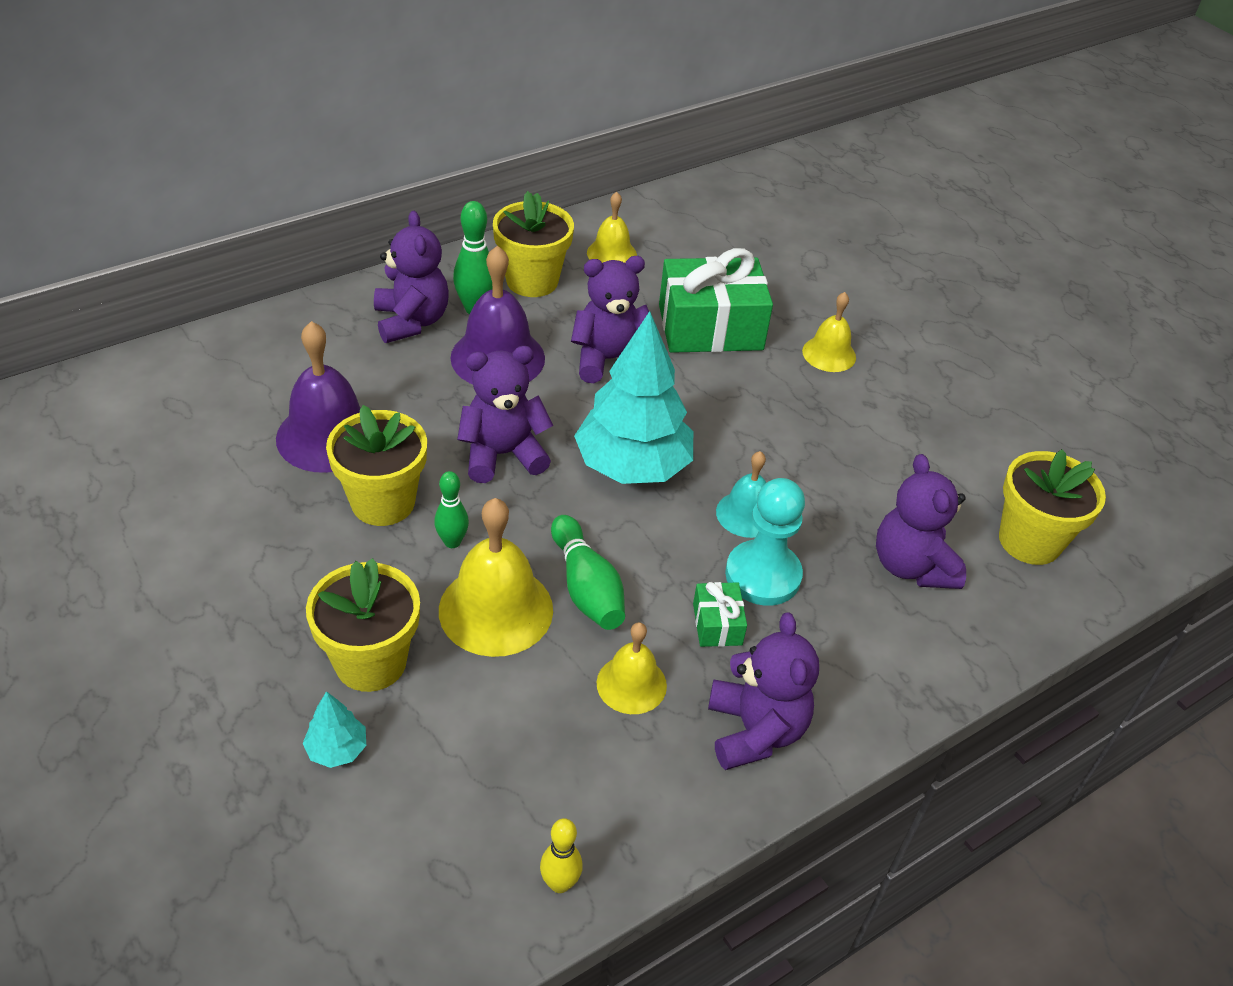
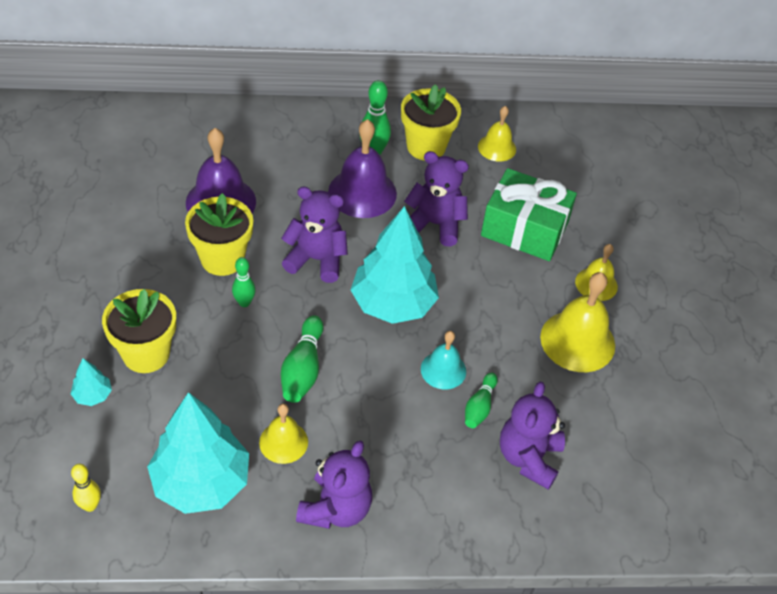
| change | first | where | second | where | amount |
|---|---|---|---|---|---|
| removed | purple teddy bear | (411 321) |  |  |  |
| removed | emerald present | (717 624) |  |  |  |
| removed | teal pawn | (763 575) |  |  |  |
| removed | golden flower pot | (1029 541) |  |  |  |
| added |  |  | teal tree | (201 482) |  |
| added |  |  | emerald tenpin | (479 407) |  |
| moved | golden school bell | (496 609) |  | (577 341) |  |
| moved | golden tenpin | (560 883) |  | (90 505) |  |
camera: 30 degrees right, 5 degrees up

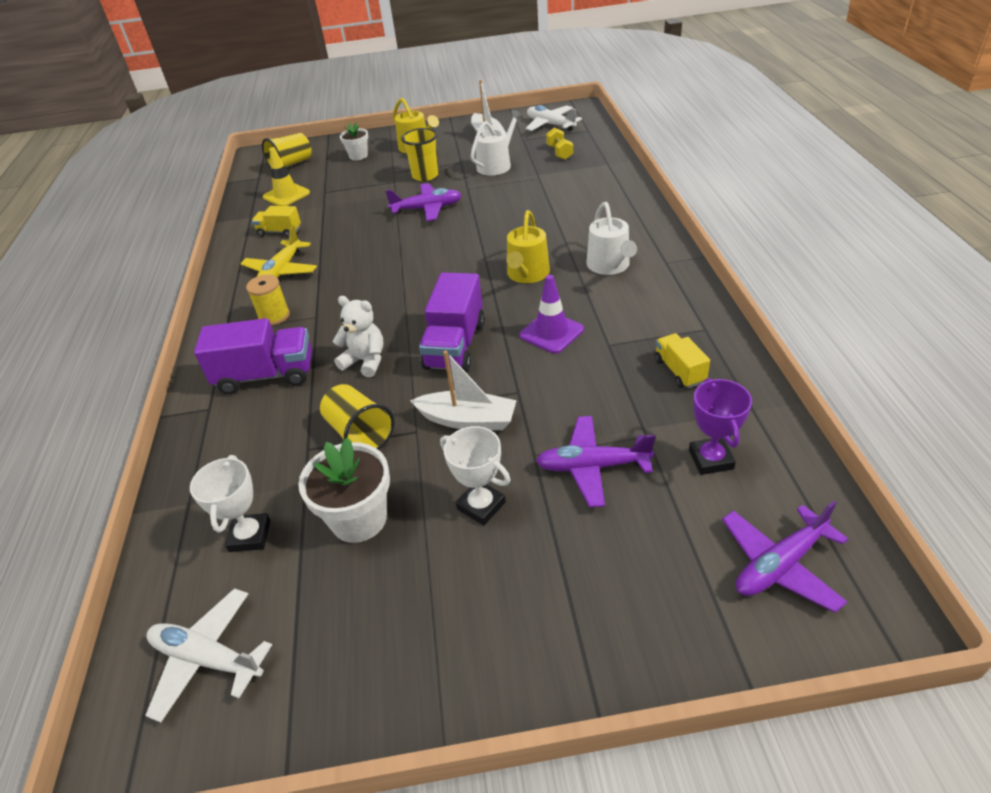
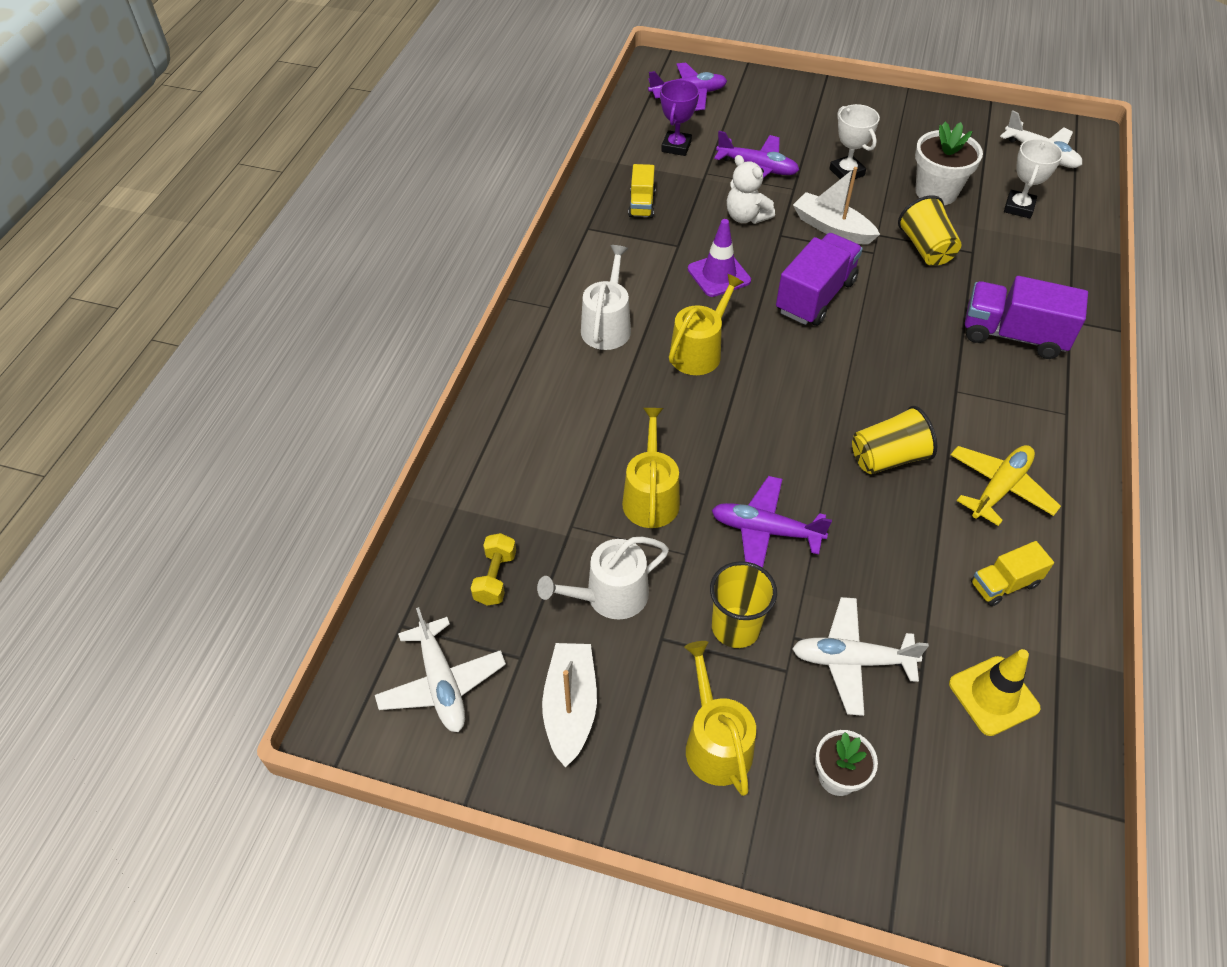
| change | first | where | second | where | amount |
|---|---|---|---|---|---|
| removed | golden reel of thread | (274 316) |  |  |  |
| added |  |  | golden sprinkling can | (651 496) |  |
| added |  |  | snow-white aeroplane | (851 660) |  |
| moved | golden cup | (291 164) |  | (888 458) |  |
| moved | snow-white teddy bear | (365 361) |  | (746 217) |  |
| turned | golden truck | (279 232) |  | (1004 584) | 120 degrees clockwise |
camera: 160 degrees left, 10 degrees up

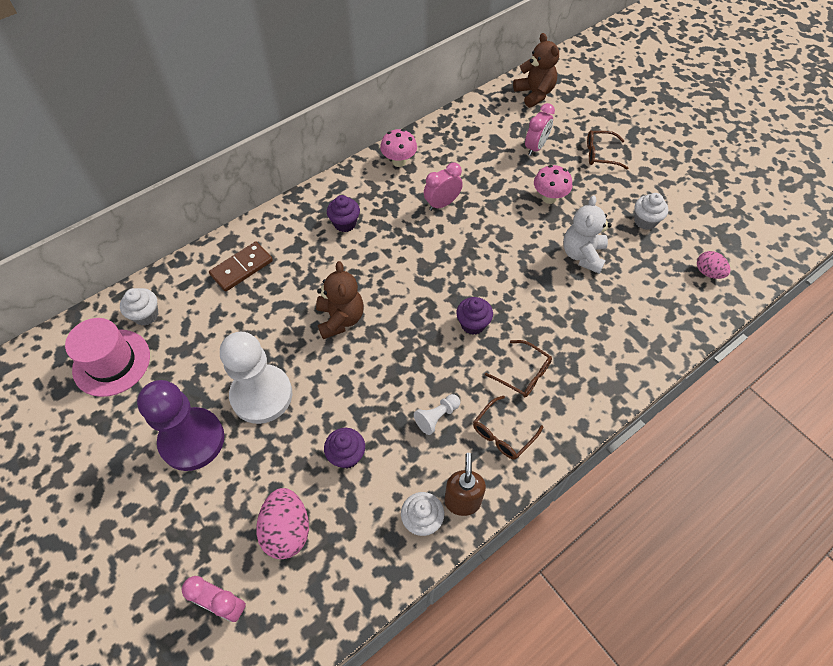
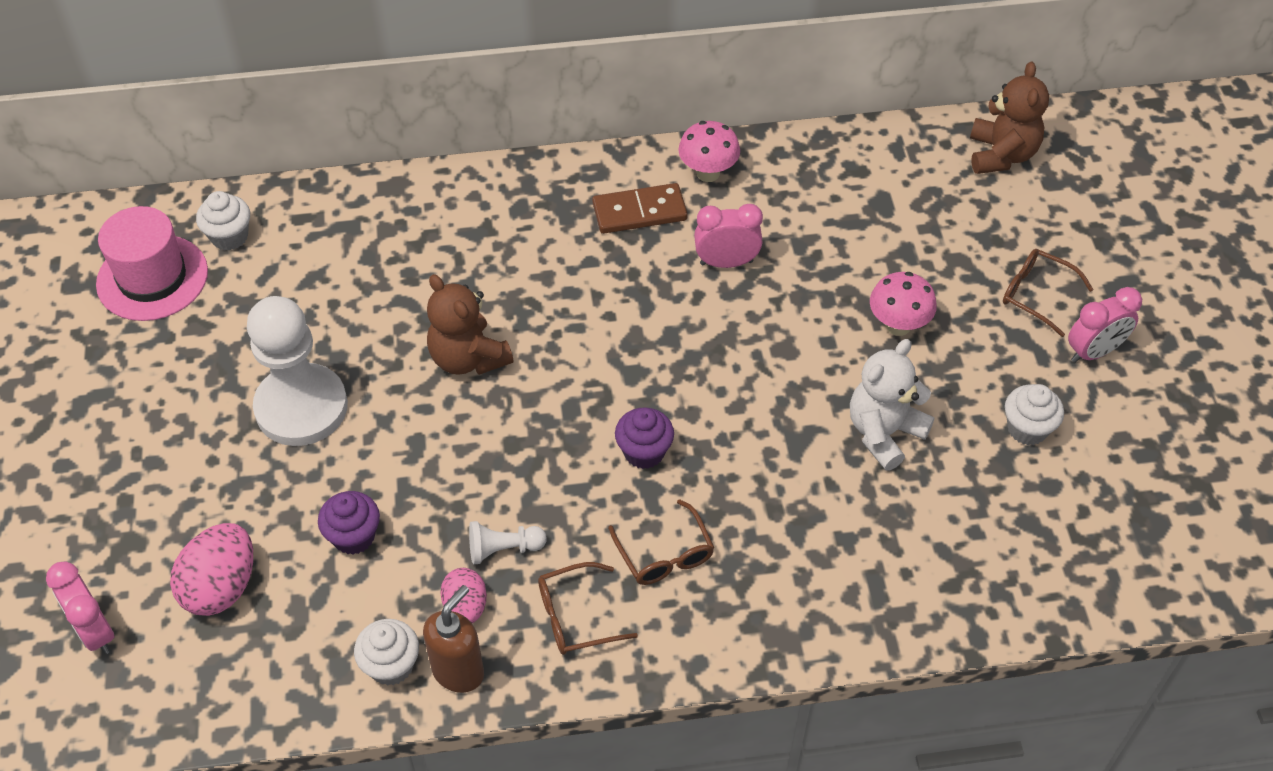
| change | first | where | second | where | amount |
|---|---|---|---|---|---|
| removed | purple pawn | (192 440) |  |  |  |
| removed | purple fairy cake | (345 223) |  |  |  |
| moved | russet domino piece | (241 268) |  | (639 212) |  |
| moved | rose-pink clock | (535 147) |  | (1094 352) |  |
| moved | rose-pink egg | (708 272) |  | (466 606) |  |
| turned | russet teddy bear | (340 319) |  | (468 358) | 120 degrees clockwise |
camera: 30 degrees right, 5 degrees down

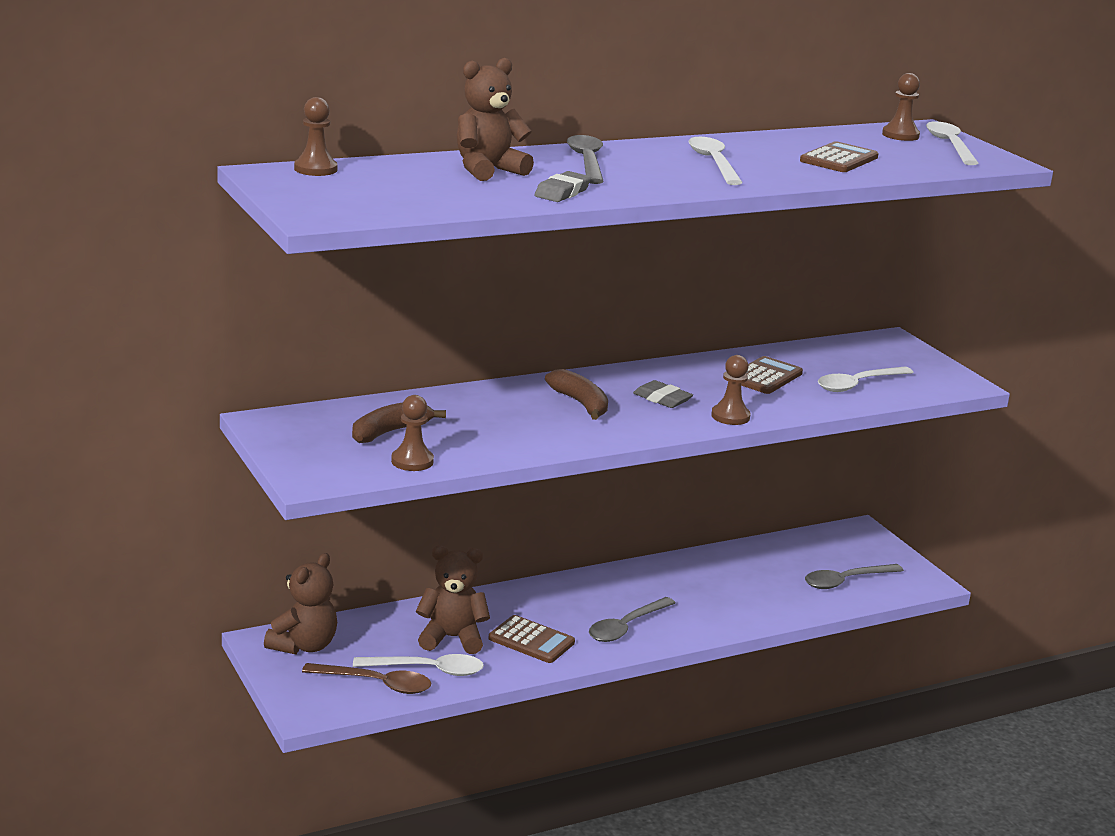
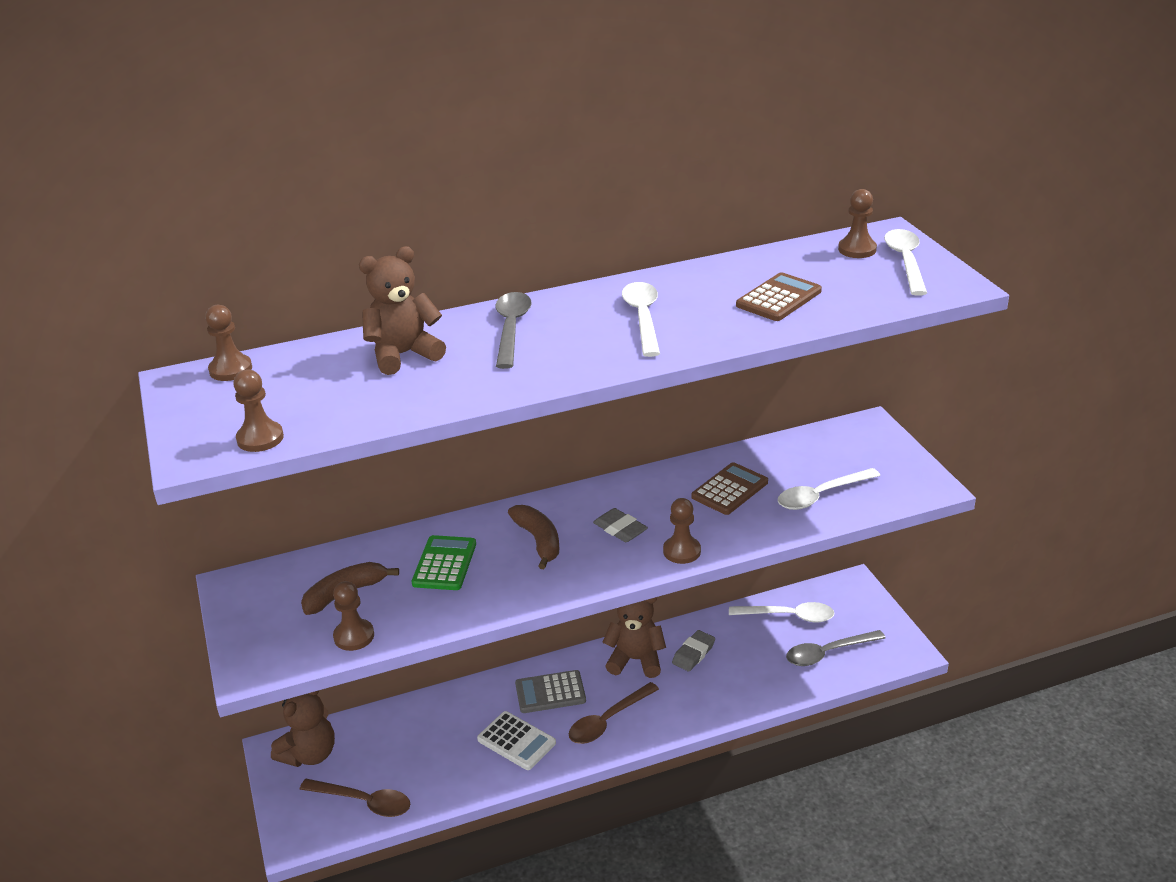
| change | first | where | second | where | amount |
|---|---|---|---|---|---|
| added |  |  | russet pawn | (260 438) |  |
| added |  |  | emerald pocket calculator | (444 564) |  |
| added |  |  | grey pocket calculator | (550 692) |  |
| moved | snow-white teaspoon | (427 670) |  | (788 616) |  |
| moved | russet teddy bear | (452 638) |  | (635 660) |  |
| moved | grey pencil eraser | (562 192) |  | (693 654) |  |
| recoloured | russet pocket calculator | (531 640) | snow-white pocket calculator | (516 741) |  |
| recoloured | grey teaspoon | (626 627) | russet teaspoon | (608 720) |  |
camera: 10 degrees right, 10 degrees up

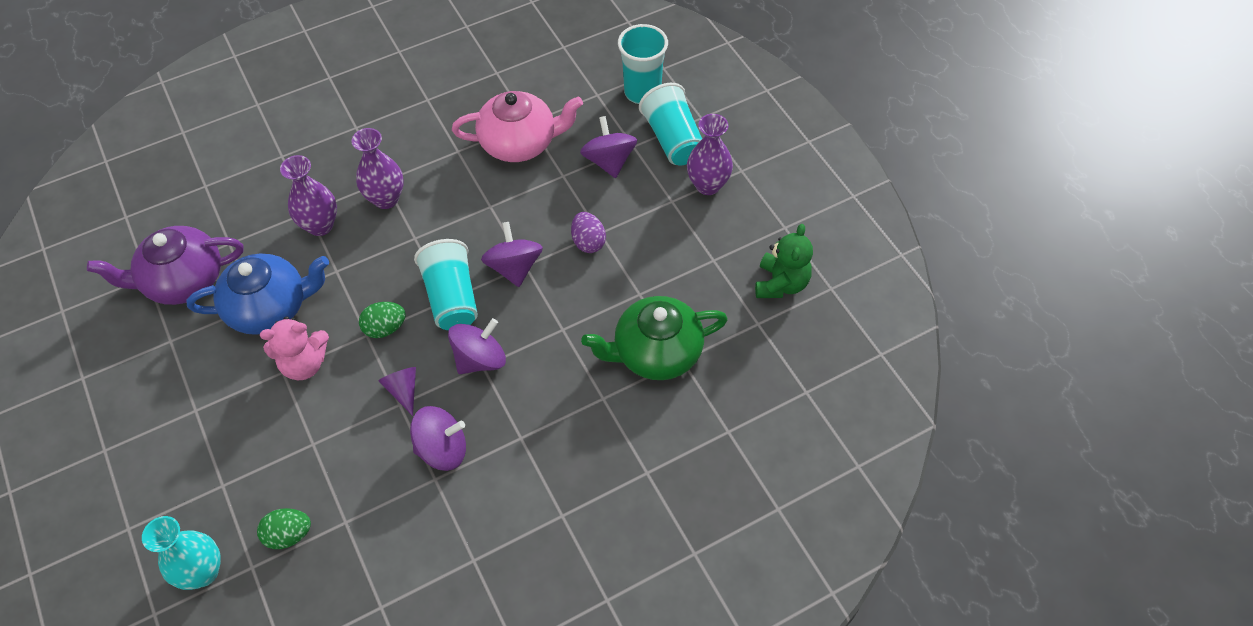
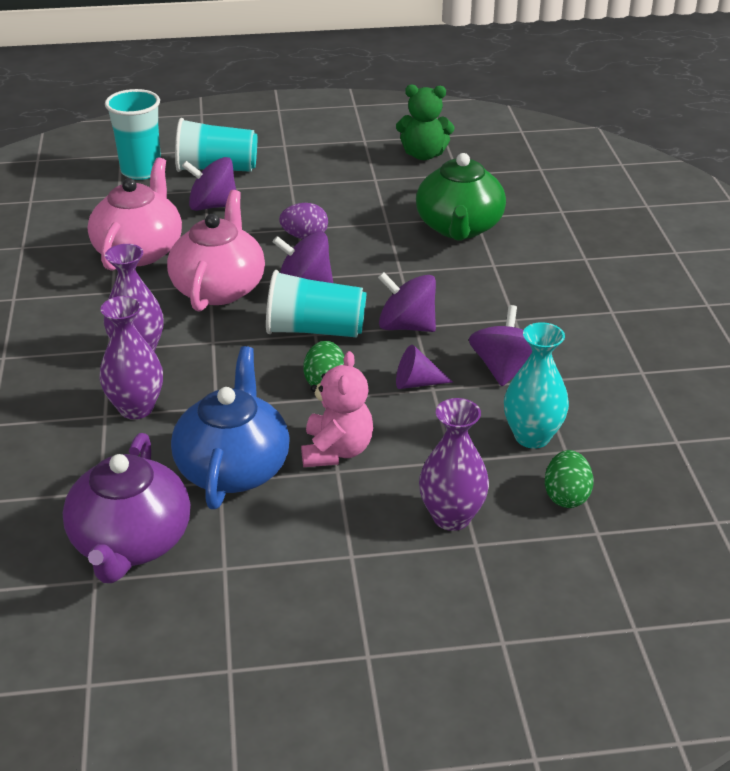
| change | first | where | second | where | amount |
|---|---|---|---|---|---|
| added |  |  | rose-pink china teapot | (219 288) |  |
| moved | teal tall vase | (203 572) |  | (532 436) |  |
| moved | purple tall vase | (708 185) |  | (451 517) |  |
| turned | purple spinning top | (480 359) |  | (406 326) | 45 degrees counterclockwise |
| turned | emerald teddy bear | (781 284) |  | (423 155) | 150 degrees clockwise |
camera: 70 degrees left, 20 degrees down

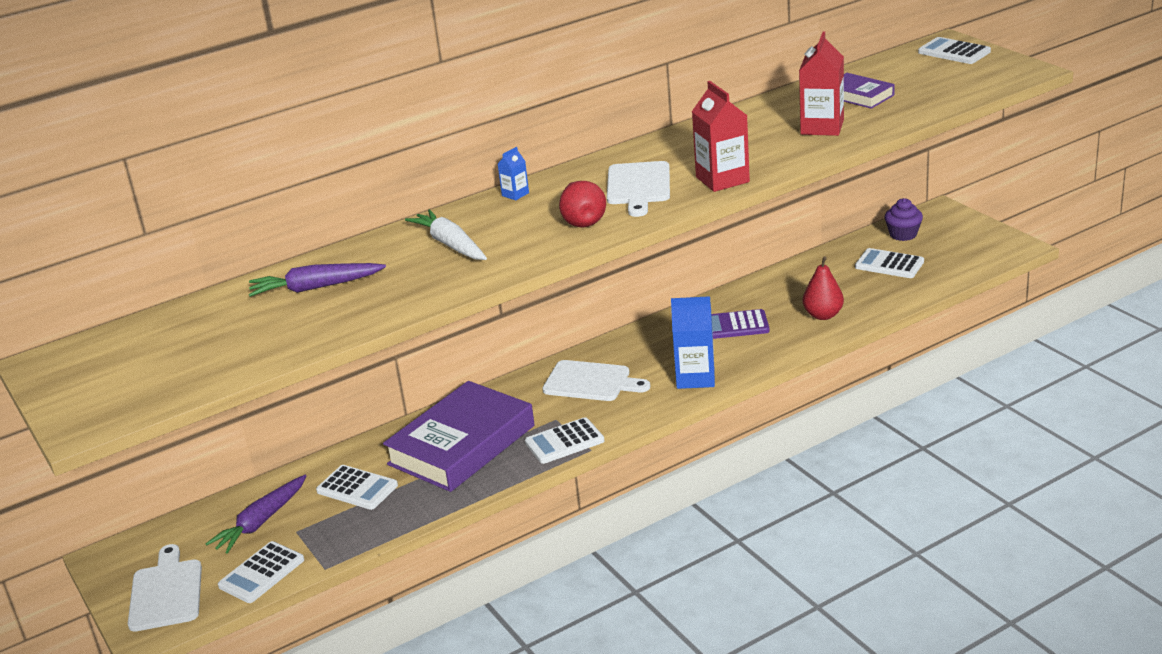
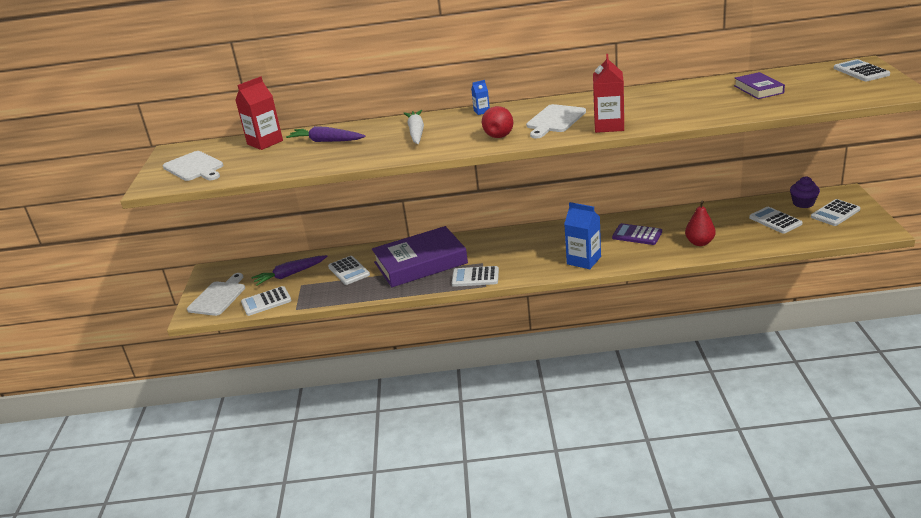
| change | first | where | second | where | amount |
|---|---|---|---|---|---|
| added |  |  | snow-white pocket calculator | (835 213) |  |
| moved | snow-white chopping board | (591 382) |  | (195 167) |  |
| moved | scarlet carton | (822 127) |  | (265 142) |  |
camera: 30 degrees right, 0 degrees up

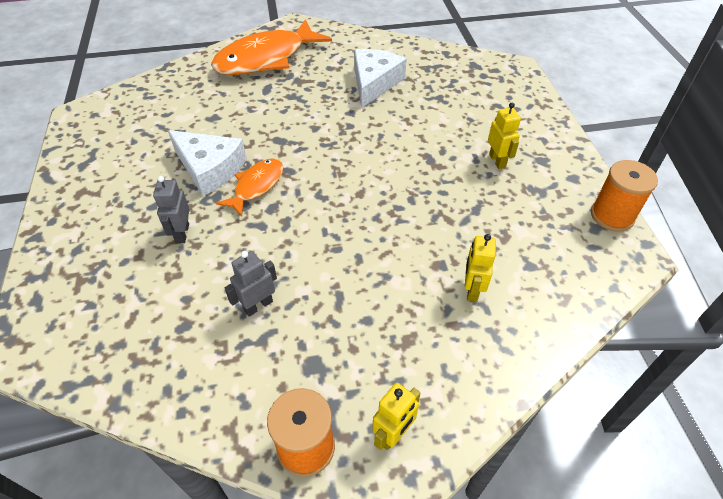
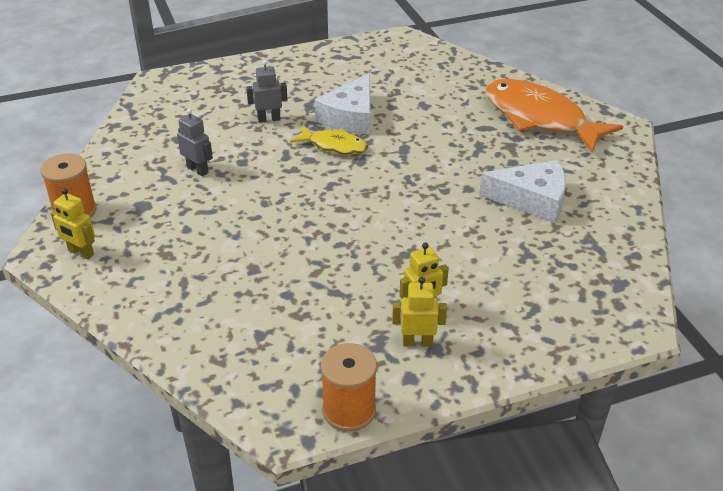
| change | first | where | second | where | amount |
|---|---|---|---|---|---|
| moved | golden robot | (472 290) |  | (417 342) |  |
| recoloured | orange-coloured fish figure | (256 186) | golden fish figure | (334 146) |  |
camera: 80 degrees right, 10 degrees down

